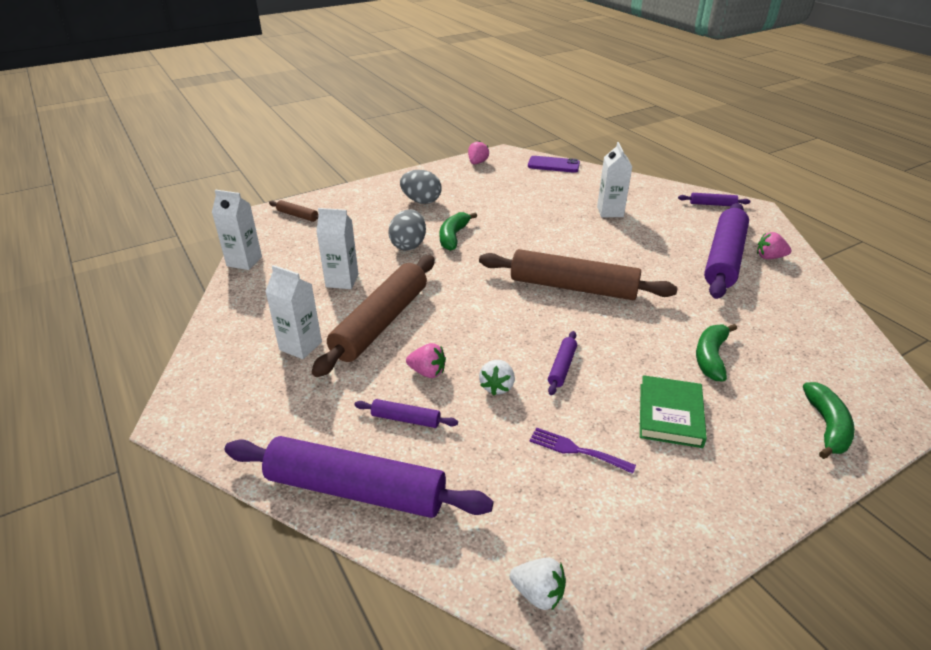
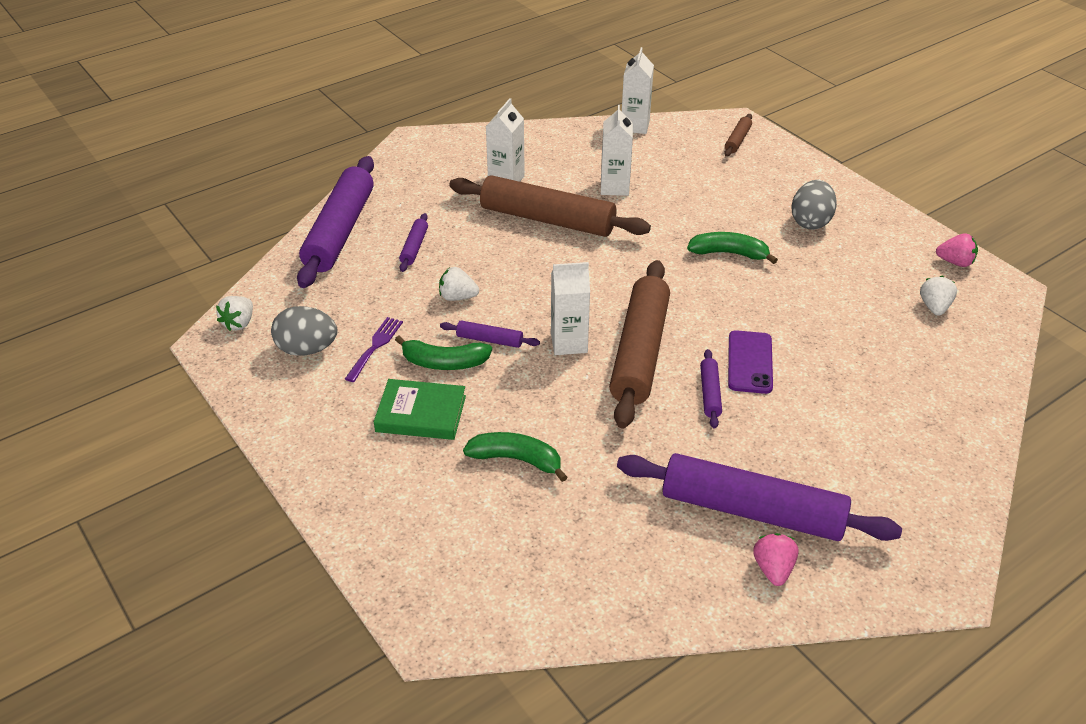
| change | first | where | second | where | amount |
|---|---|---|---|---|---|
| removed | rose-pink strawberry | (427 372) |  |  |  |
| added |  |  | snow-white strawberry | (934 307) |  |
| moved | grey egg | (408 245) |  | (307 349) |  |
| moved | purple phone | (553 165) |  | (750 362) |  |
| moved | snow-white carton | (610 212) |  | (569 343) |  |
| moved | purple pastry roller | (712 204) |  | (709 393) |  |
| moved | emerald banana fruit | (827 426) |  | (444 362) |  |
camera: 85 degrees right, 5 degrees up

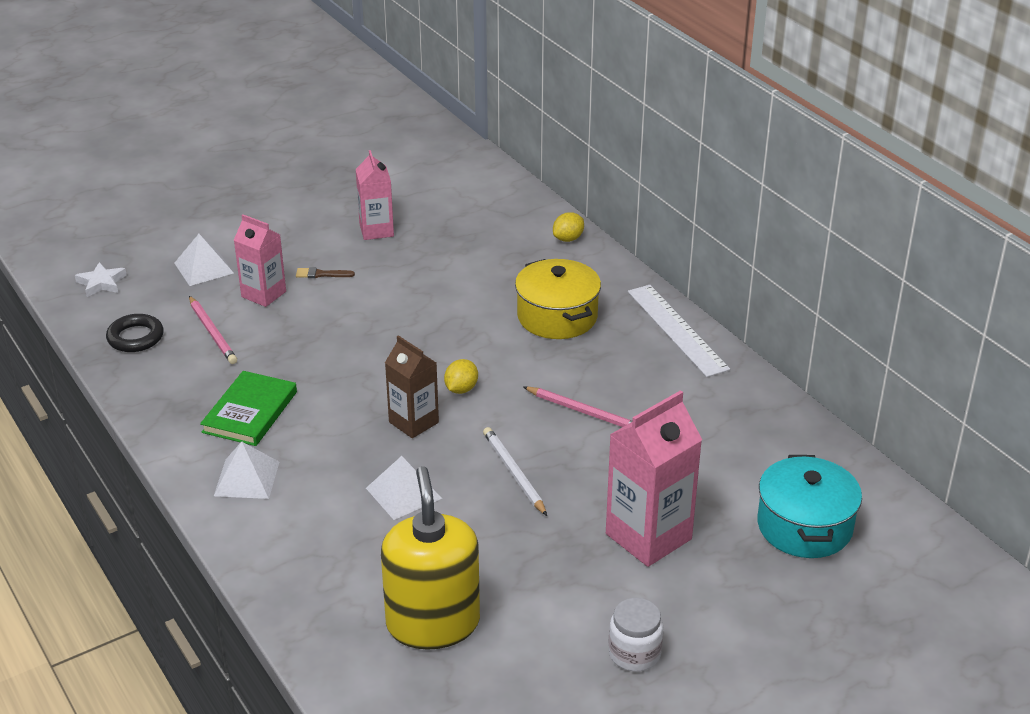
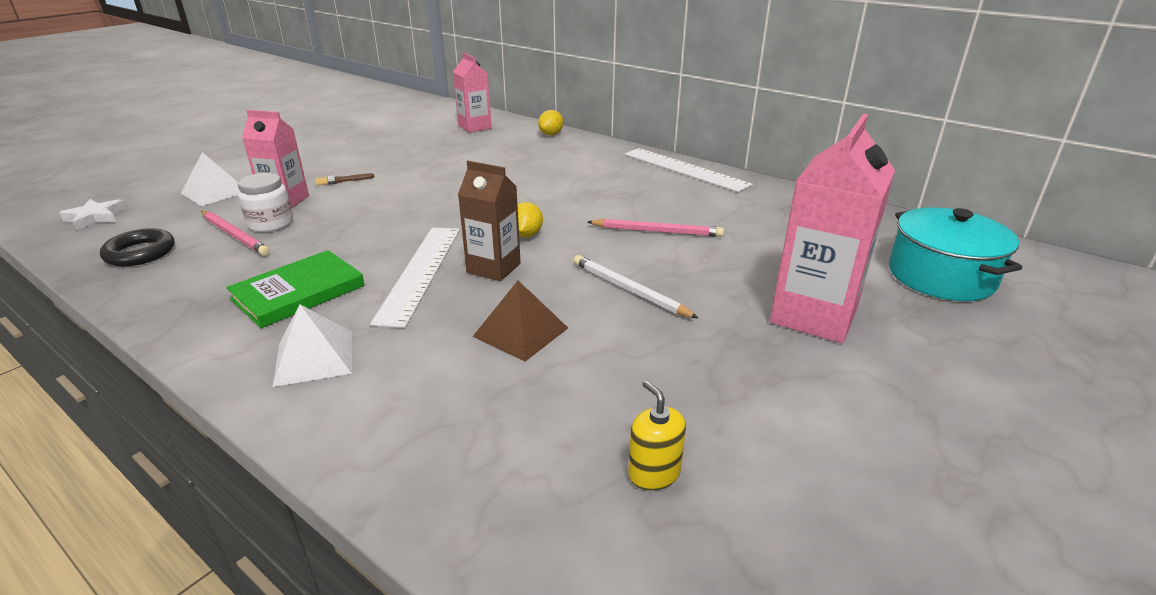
| change | first | where | second | where | amount |
|---|---|---|---|---|---|
| removed | golden stockpot | (557 317) |  |  |  |
| added |  |  | snow-white measuring stick | (420 272) |  |
| moved | rose-pink carton | (376 230) |  | (474 127) |  |
| moved | snow-white jam jar | (634 653) |  | (271 224) |  |
| recoloured | snow-white pyramid | (403 493) | russet pyramid | (520 332) |  |
| turned | emerald hardcover | (250 412) |  | (298 292) | 45 degrees clockwise |
| resized | golden soap pump | (433 623) |  | (654 473) | x0.41 |
camera: 20 degrees left, 5 degrees down

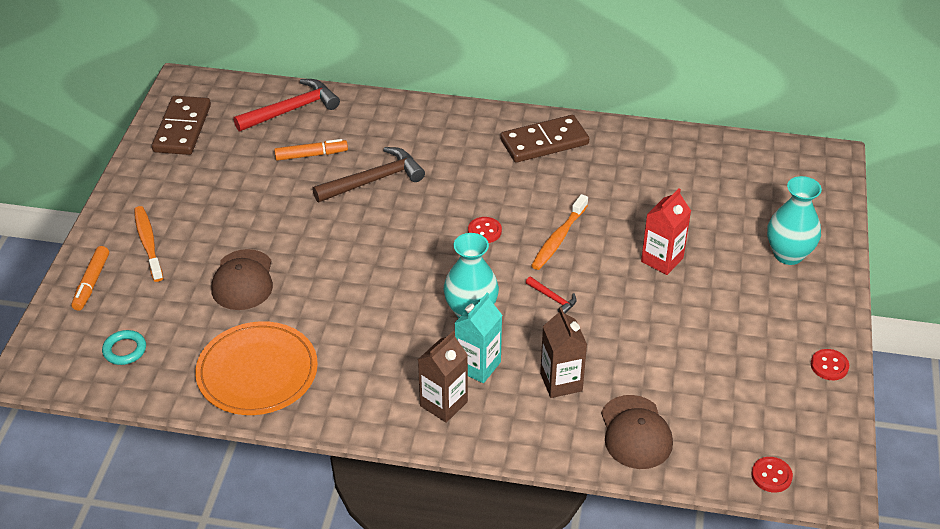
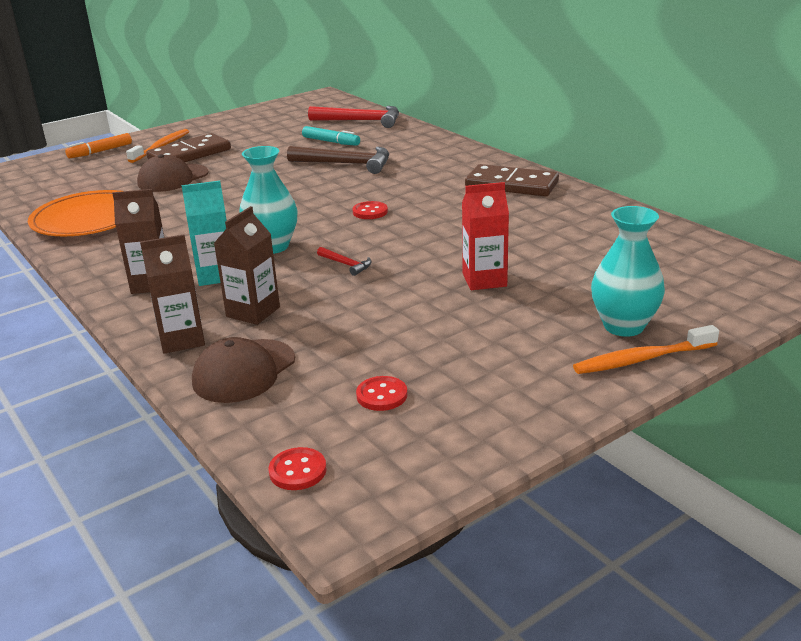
| change | first | where | second | where | amount |
|---|---|---|---|---|---|
| removed | teal hoop | (124 350) |  |  |  |
| added |  |  | russet carton | (182 339) |  |
| moved | russet domino piece | (182 128) |  | (190 154) |  |
| moved | orange-coloured toothbrush | (558 238) |  | (642 359) |  |
| moved | scarlet shirt button | (829 366) |  | (382 395) |  |
| recoloured | orange-coloured marker pen | (311 155) | teal marker pen | (331 142) |  |
| turned | scarlet hammer | (553 298) |  | (346 264) | 45 degrees counterclockwise |
camera: 45 degrees right, 15 degrees down

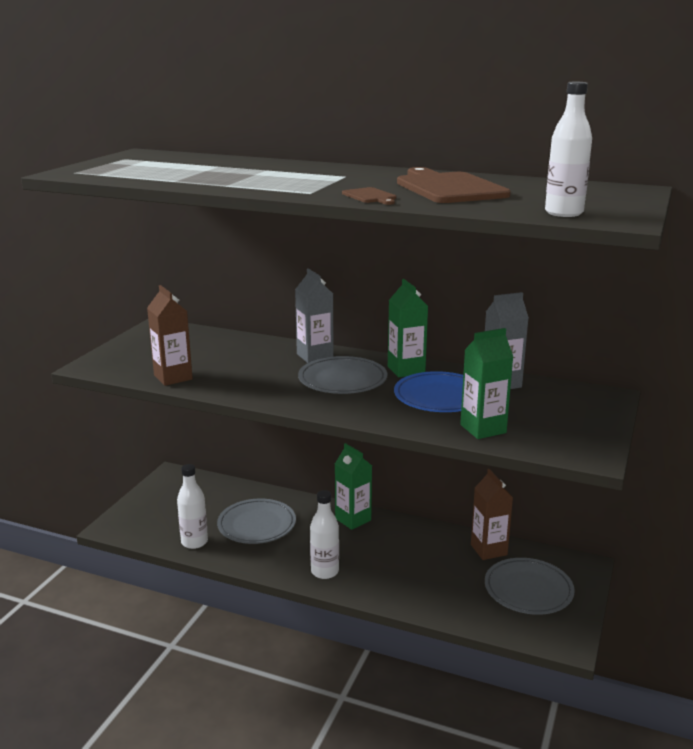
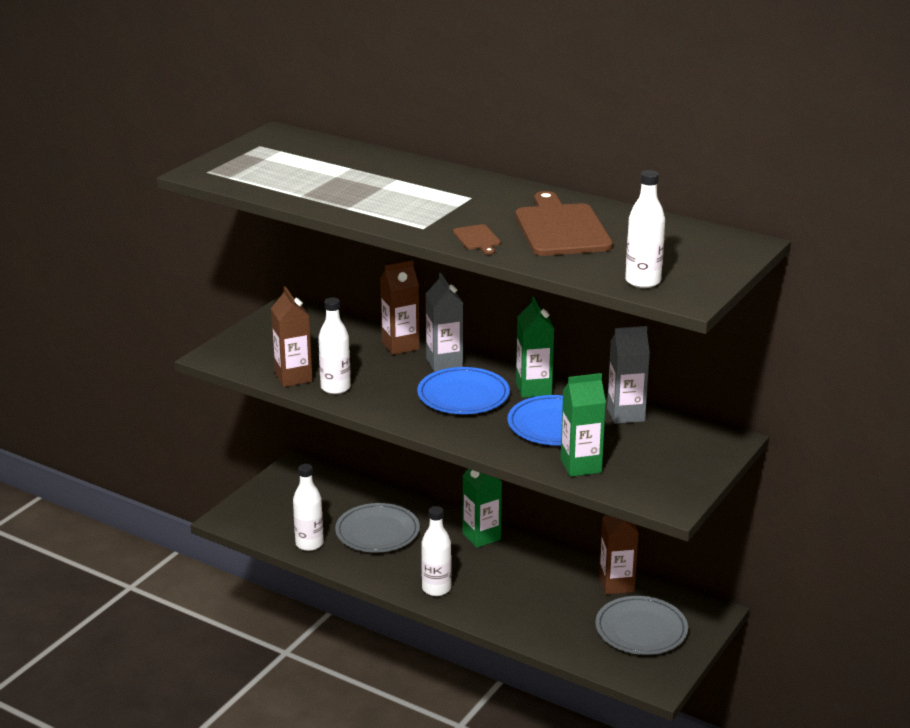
| change | first | where | second | where | amount |
|---|---|---|---|---|---|
| added |  |  | snow-white bottle | (335 388) |  |
| added |  |  | russet carton | (400 346) |  |
| recoloured | grey plate | (342 380) | cobalt plate | (463 396) |  |
camera: 10 degrees right, 5 degrees up

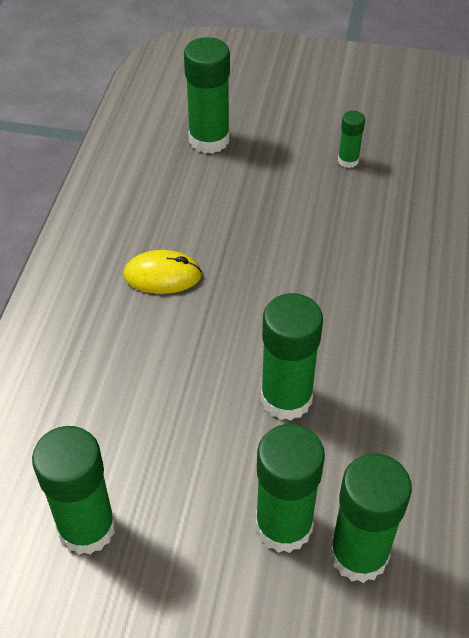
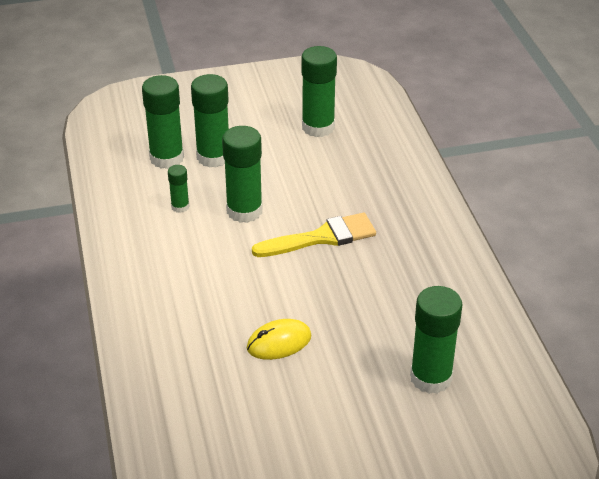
| change | first | where | second | where | amount |
|---|---|---|---|---|---|
| added |  |  | golden paint brush | (322 237) |  |
| moved | golden mouse | (162 275) |  | (279 342) |  |
| moved | emerald stick of glue | (348 160) |  | (180 207) |  |
camera: 155 degrees right, 10 degrees down

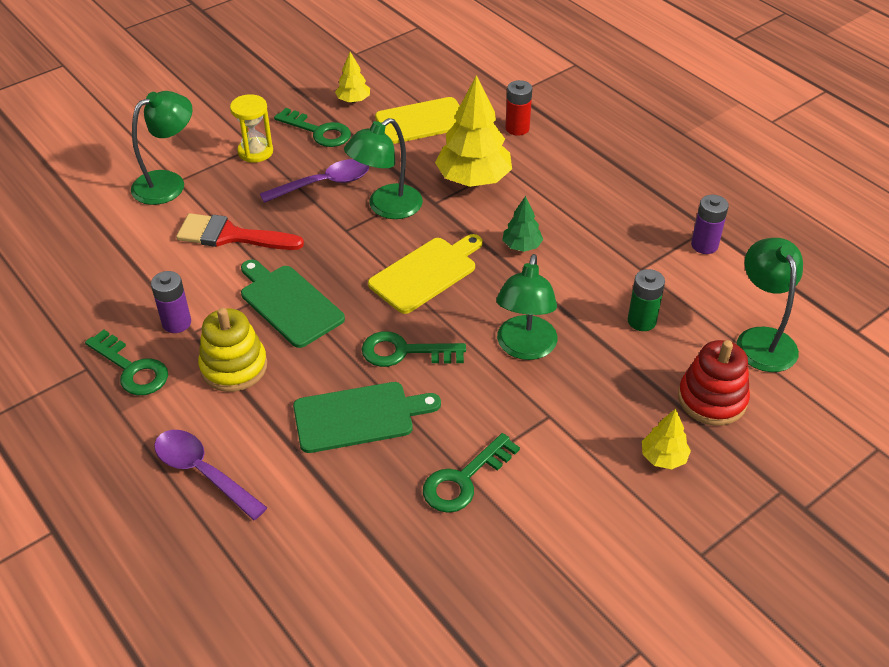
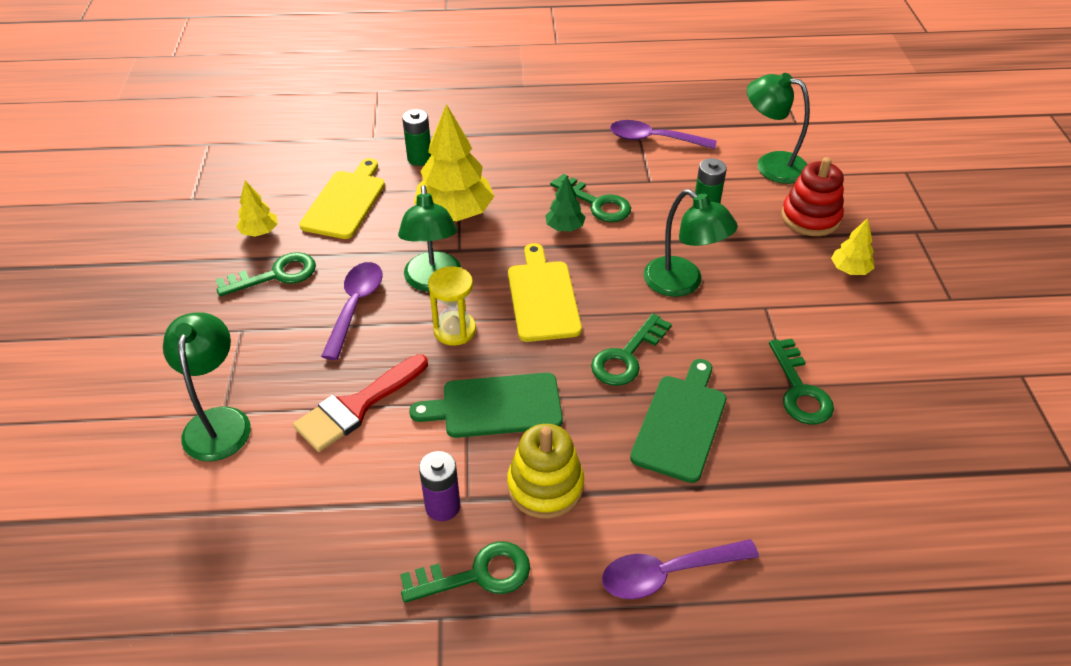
| change | first | where | second | where | amount |
|---|---|---|---|---|---|
| added |  |  | emerald latchkey | (596 203) |  |
| moved | golden sandglass | (255 152) |  | (454 330) |  |
| replaced | purple power cell | (704 245) | purple teaspoon | (654 139) |  |
| recoloured | scarlet power cell | (517 128) | emerald power cell | (419 158) |  |
camera: 55 degrees left, 0 degrees up

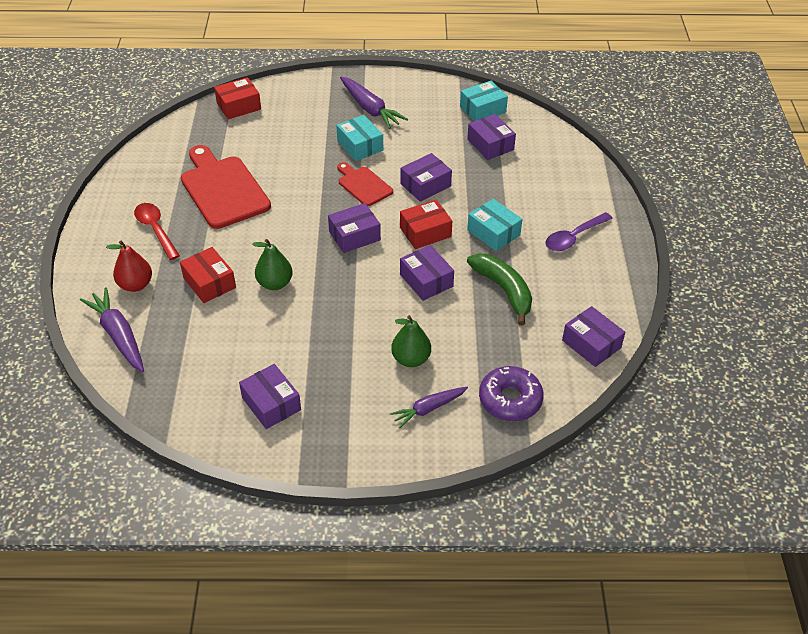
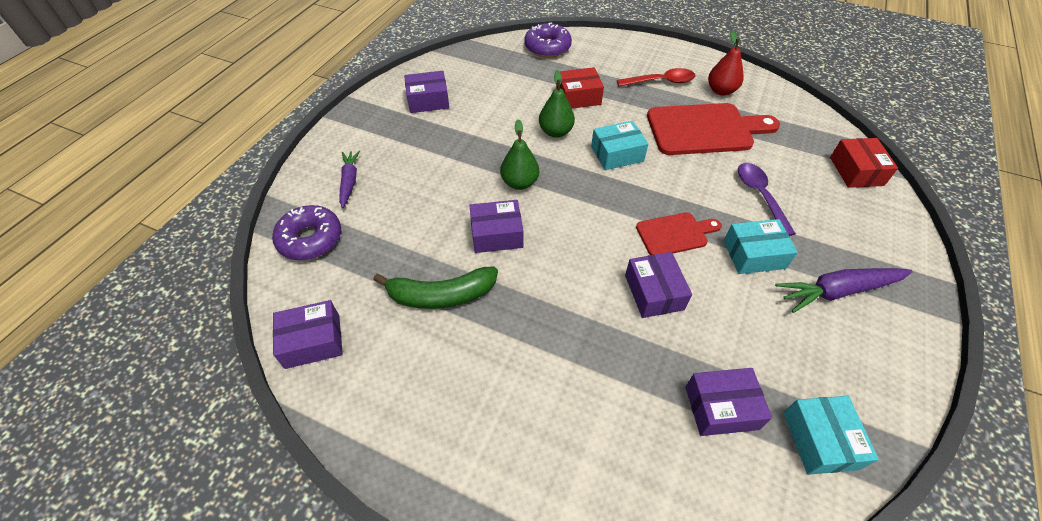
| change | first | where | second | where | amount |
|---|---|---|---|---|---|
| removed | purple box | (354 236) |  |  |  |
| removed | scarlet box | (425 232) |  |  |  |
| moved | scarlet pear | (135 285) |  | (721 91) |  |
| moved | emerald pear | (411 359) |  | (519 183) |  |
| moved | teal box | (493 232) |  | (617 154) |  |
| moved | purple teaspoon | (574 237) |  | (760 196) |  |
| replaced | purple toy carrot | (119 335) | purple donut | (547 47) |  |
camera: 115 degrees right, 5 degrees up

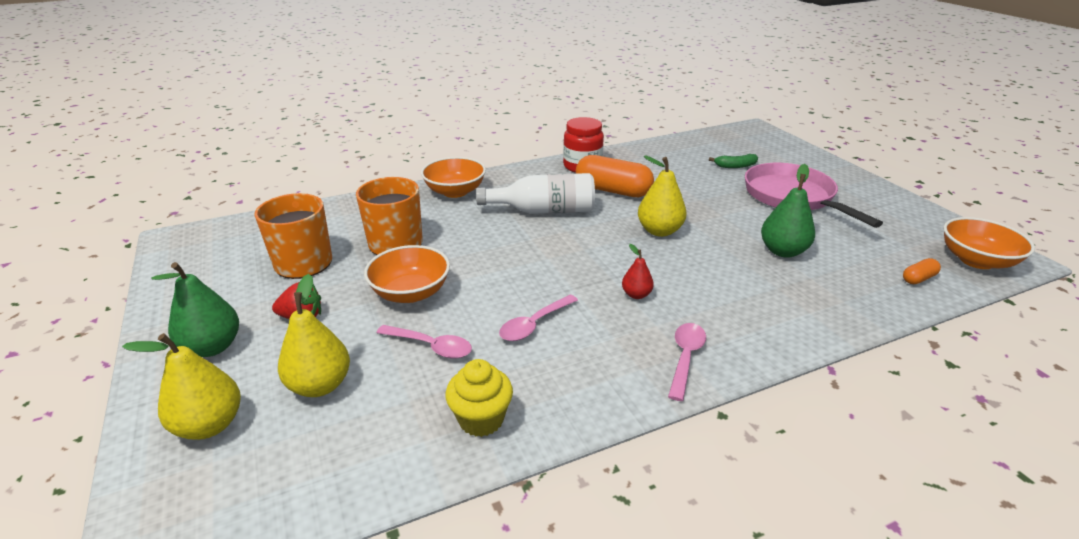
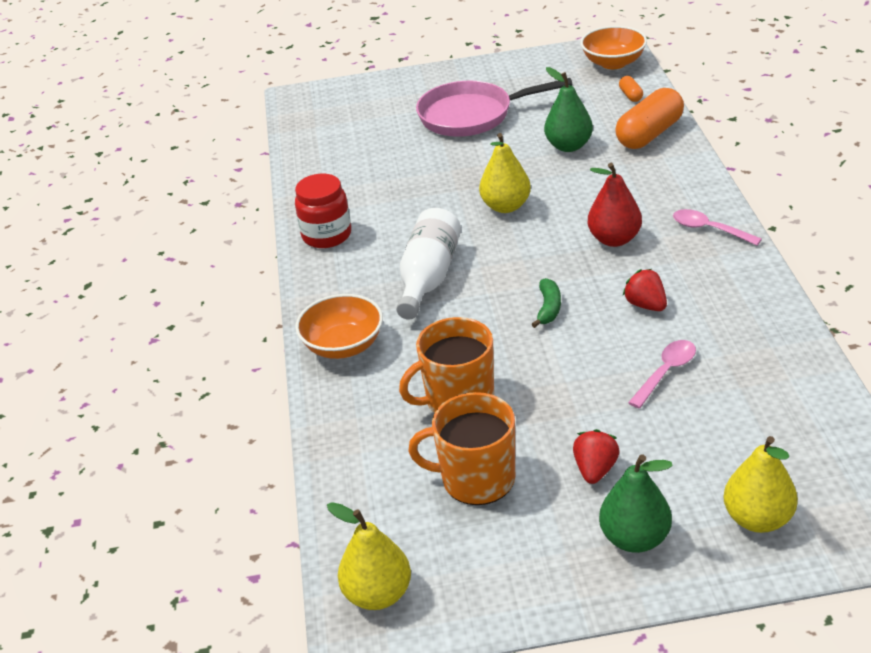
| change | first | where | second | where | amount |
|---|---|---|---|---|---|
| removed | orange-coloured deep dish | (411 293) |  |  |  |
| removed | golden fairy cake | (481 419) |  |  |  |
| moved | golden pear | (320 385) |  | (378 594) |  |
| moved | orange-coloured capsule | (612 191) |  | (649 134) |  |
| moved | emerald banana fruit | (735 166) |  | (548 308) |  |
| replaced | rose-pink teaspoon | (534 324) | scarlet strawberry | (646 305) |  |
| resized | scarlet pear | (636 295) |  | (614 239) | x1.77 |
camera: 70 degrees left, 5 degrees up

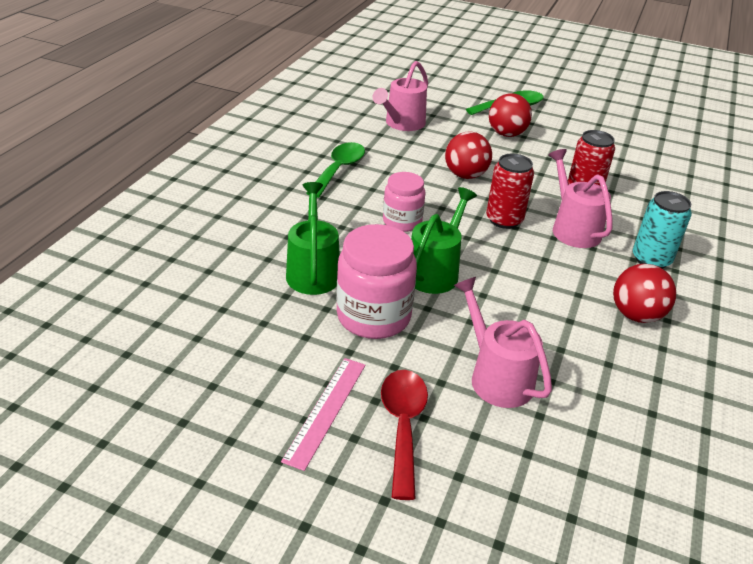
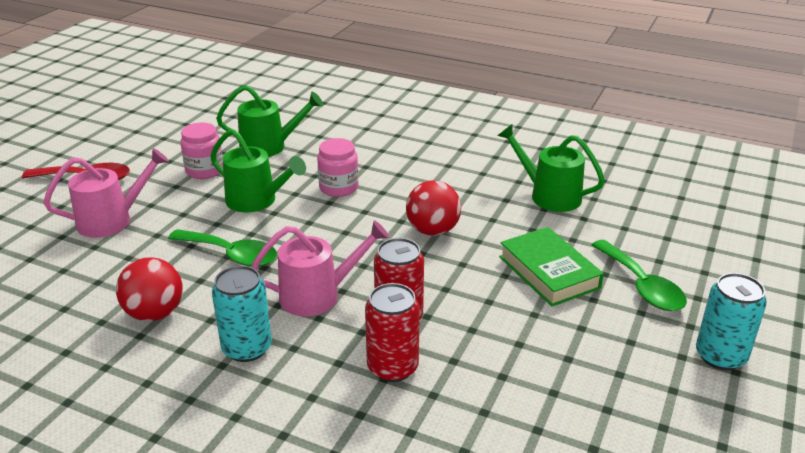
| change | first | where | second | where | amount |
|---|---|---|---|---|---|
| removed | rose-pink measuring stick | (325 410) |  |  |  |
| added |  |  | teal can | (720 356) |  |
| moved | emerald teaspoon | (339 169) |  | (231 254) |  |
| moved | scarlet can | (504 220) |  | (392 367) |  |
| replaced | scarlet play ball | (506 134) | emerald hardcover | (549 272) |  |
| recoloured | rose-pink sprinkling can | (402 124) | emerald sprinkling can | (548 195) |  |
| resized | rose-pink jam jar | (373 316) |  | (204 171) | x0.63 |
camera: 95 degrees right, 5 degrees down

